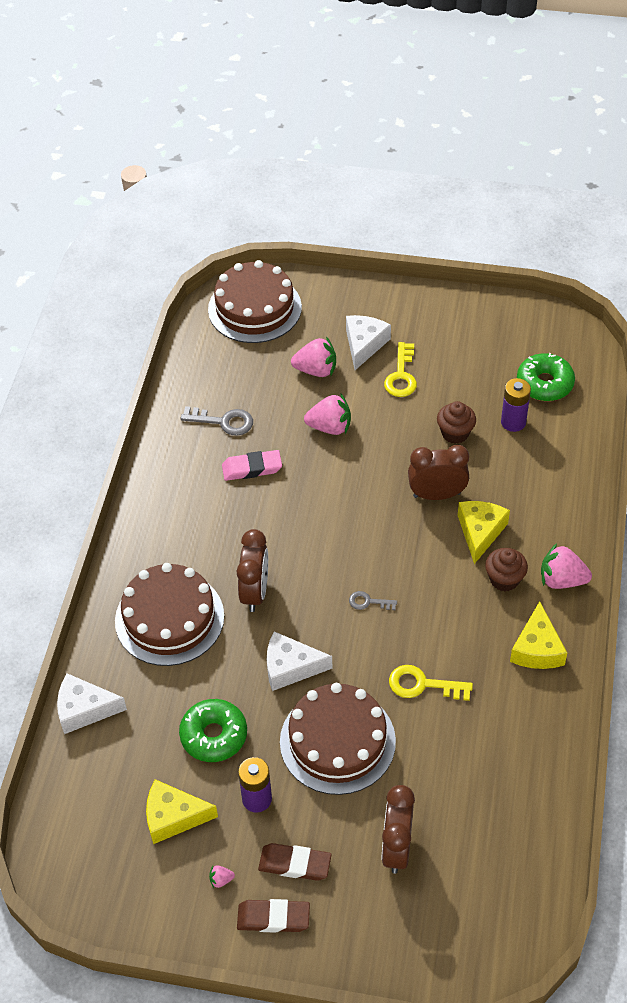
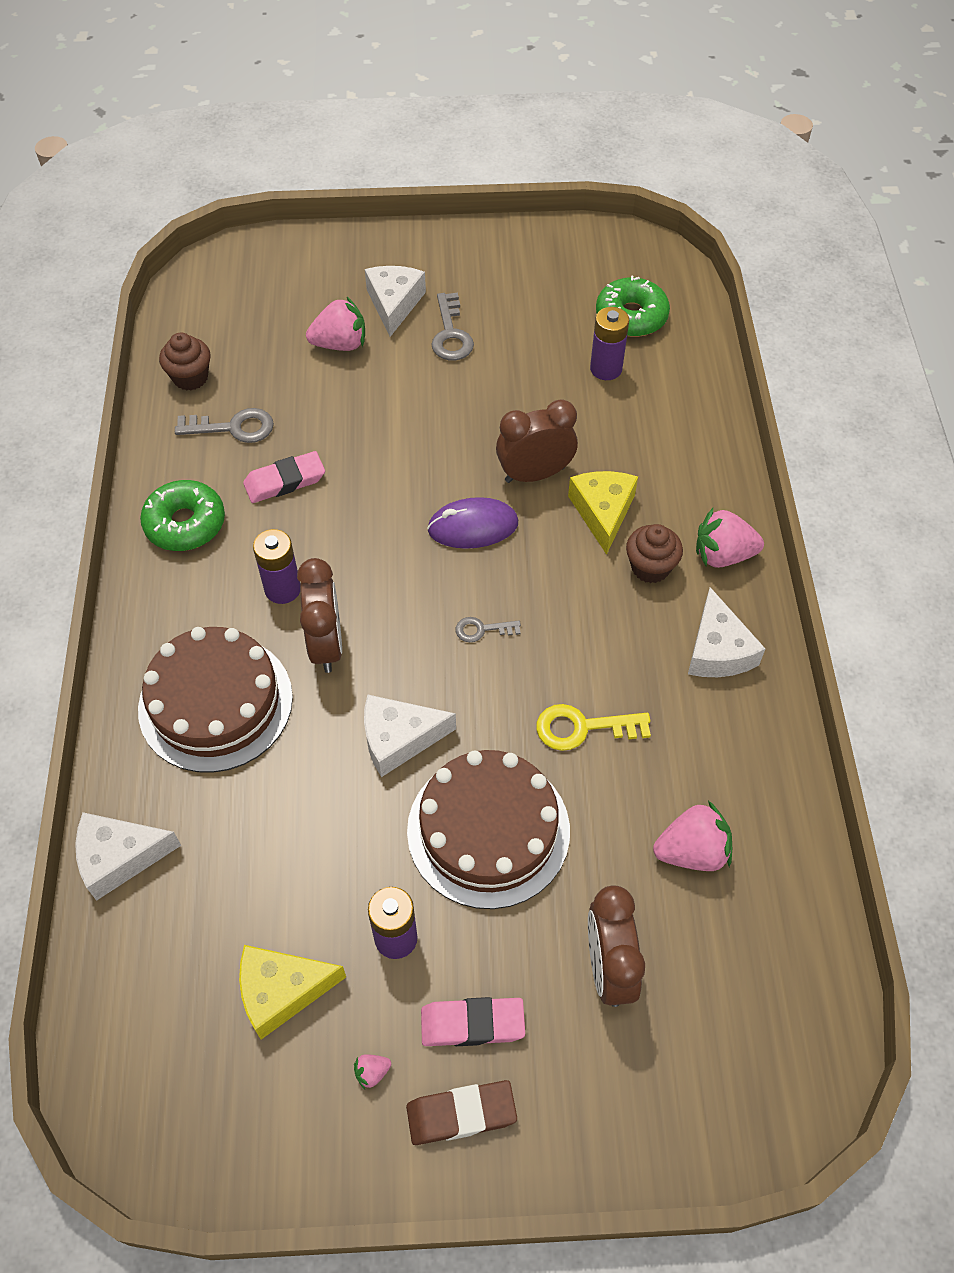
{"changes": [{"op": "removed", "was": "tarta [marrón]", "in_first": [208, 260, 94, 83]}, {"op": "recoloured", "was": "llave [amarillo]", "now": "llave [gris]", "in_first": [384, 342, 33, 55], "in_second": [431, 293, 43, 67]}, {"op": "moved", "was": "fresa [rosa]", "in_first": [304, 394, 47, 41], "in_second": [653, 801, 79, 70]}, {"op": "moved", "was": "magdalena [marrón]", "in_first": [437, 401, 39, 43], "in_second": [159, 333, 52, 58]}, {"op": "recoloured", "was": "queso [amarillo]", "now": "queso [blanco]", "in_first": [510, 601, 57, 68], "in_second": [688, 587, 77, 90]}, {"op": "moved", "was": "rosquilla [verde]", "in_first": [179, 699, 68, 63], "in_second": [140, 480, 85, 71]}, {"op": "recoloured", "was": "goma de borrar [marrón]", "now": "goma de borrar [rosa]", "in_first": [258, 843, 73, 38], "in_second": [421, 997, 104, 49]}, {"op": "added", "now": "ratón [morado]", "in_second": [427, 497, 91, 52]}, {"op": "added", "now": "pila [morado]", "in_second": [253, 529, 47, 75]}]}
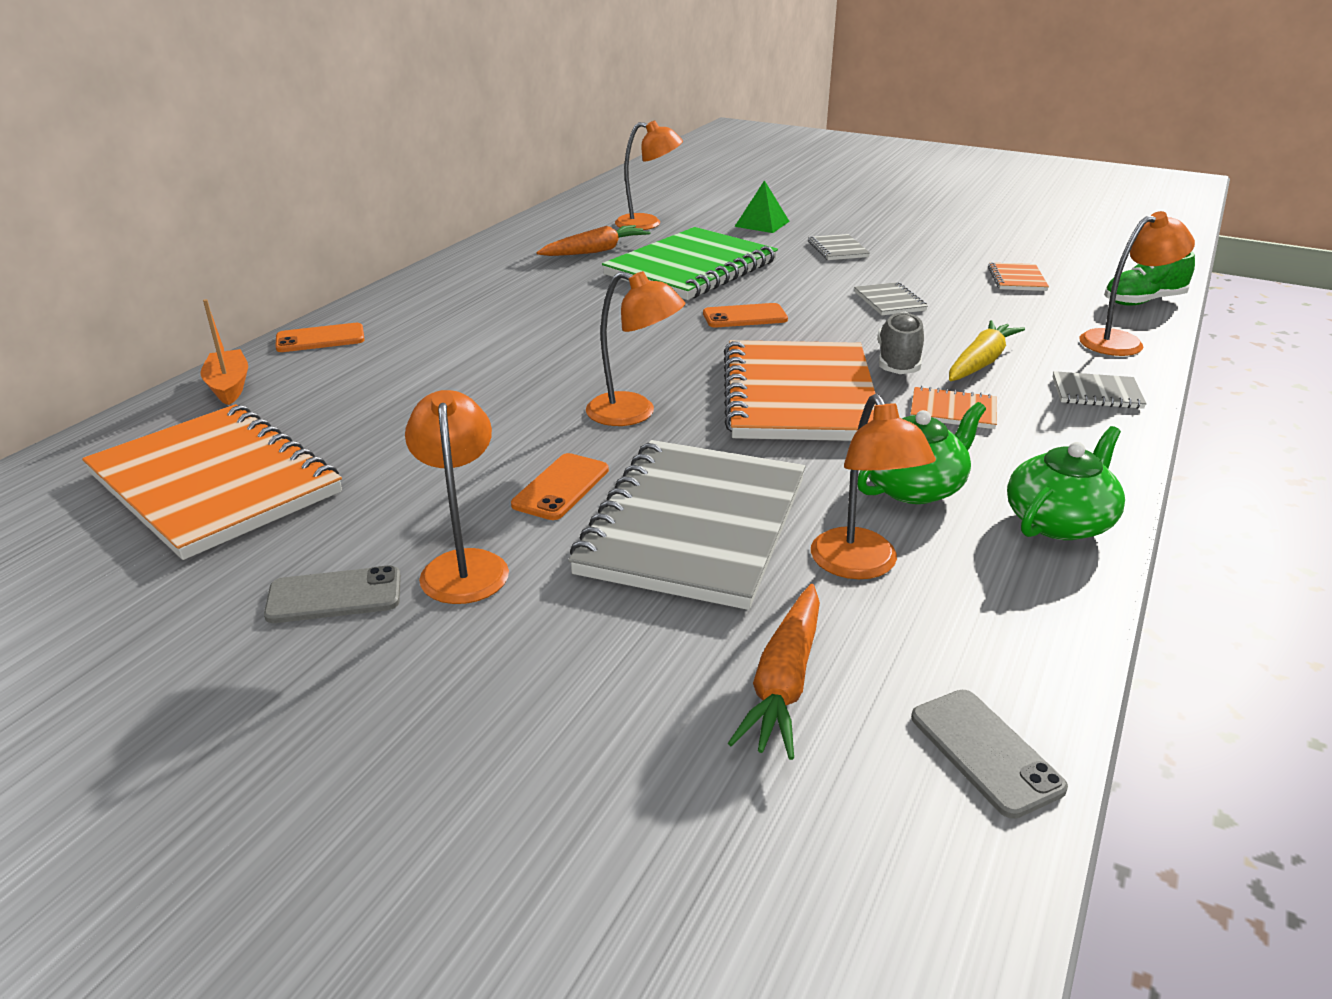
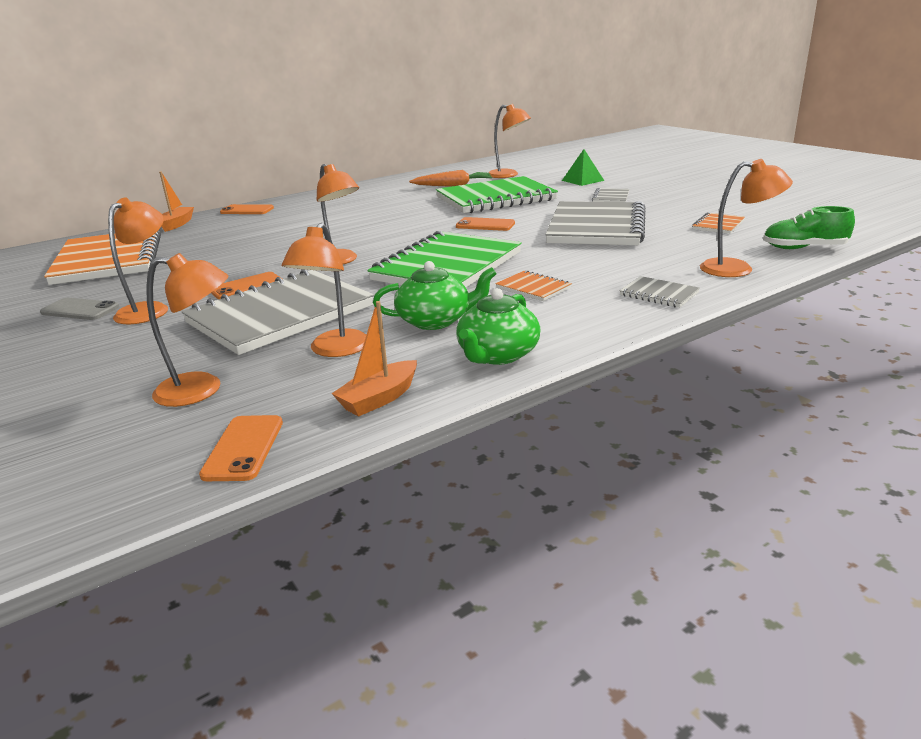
{"changes": [{"op": "resized", "was": "cuaderno [gris]", "in_first": [854, 282, 74, 33], "in_second": [545, 201, 101, 44], "ratio": 2.38}, {"op": "removed", "was": "zapato [gris]", "in_first": [877, 312, 47, 62]}, {"op": "removed", "was": "zanahoria [amarillo]", "in_first": [949, 320, 76, 61]}, {"op": "recoloured", "was": "cuaderno [naranja]", "now": "cuaderno [verde]", "in_first": [724, 340, 152, 101], "in_second": [368, 231, 154, 56]}, {"op": "turned", "was": "tetera [verde]", "in_first": [1007, 426, 118, 114], "in_second": [456, 288, 85, 77], "clockwise": 135}, {"op": "replaced", "was": "zanahoria [naranja]", "now": "lámpara [naranja]", "in_first": [728, 584, 92, 176], "in_second": [146, 253, 82, 154]}, {"op": "recoloured", "was": "móvil [gris]", "now": "móvil [naranja]", "in_first": [911, 690, 157, 129], "in_second": [199, 415, 84, 66]}, {"op": "added", "now": "barco [naranja]", "in_second": [331, 301, 86, 115]}]}
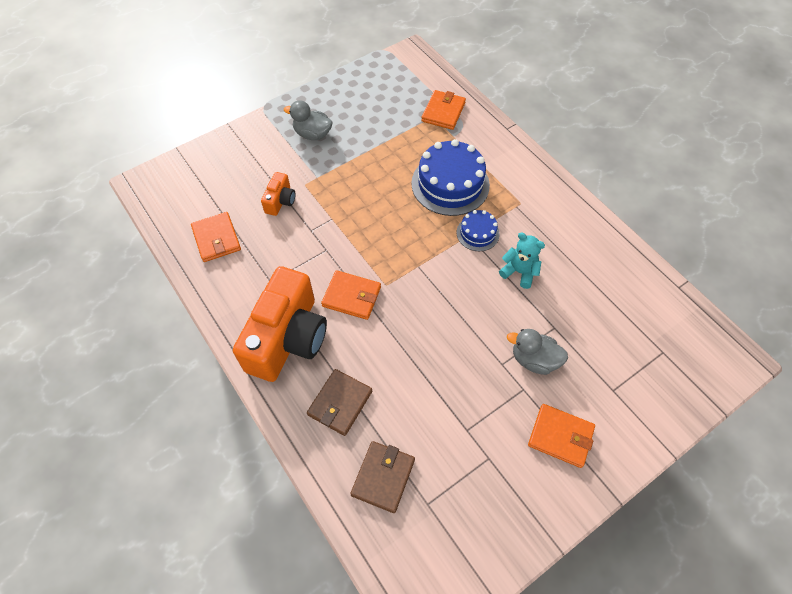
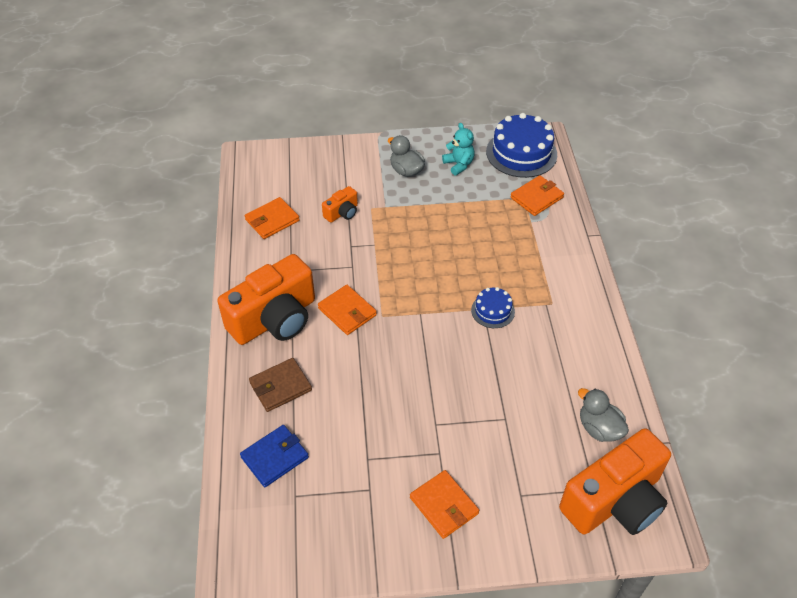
{"changes": [{"op": "moved", "was": "tarta [azul]", "in_first": [411, 139, 79, 77], "in_second": [486, 113, 71, 65]}, {"op": "turned", "was": "cartera [naranja]", "in_first": [191, 212, 50, 50], "in_second": [245, 197, 55, 42], "clockwise": 45}, {"op": "moved", "was": "osito [turquesa]", "in_first": [499, 233, 46, 56], "in_second": [442, 123, 33, 52]}, {"op": "moved", "was": "pato [gris]", "in_first": [507, 329, 61, 46], "in_second": [578, 388, 51, 54]}, {"op": "recoloured", "was": "cartera [marrón]", "now": "cartera [azul]", "in_first": [350, 441, 65, 72], "in_second": [240, 425, 69, 62]}, {"op": "added", "now": "cámara [naranja]", "in_second": [559, 428, 112, 107]}]}
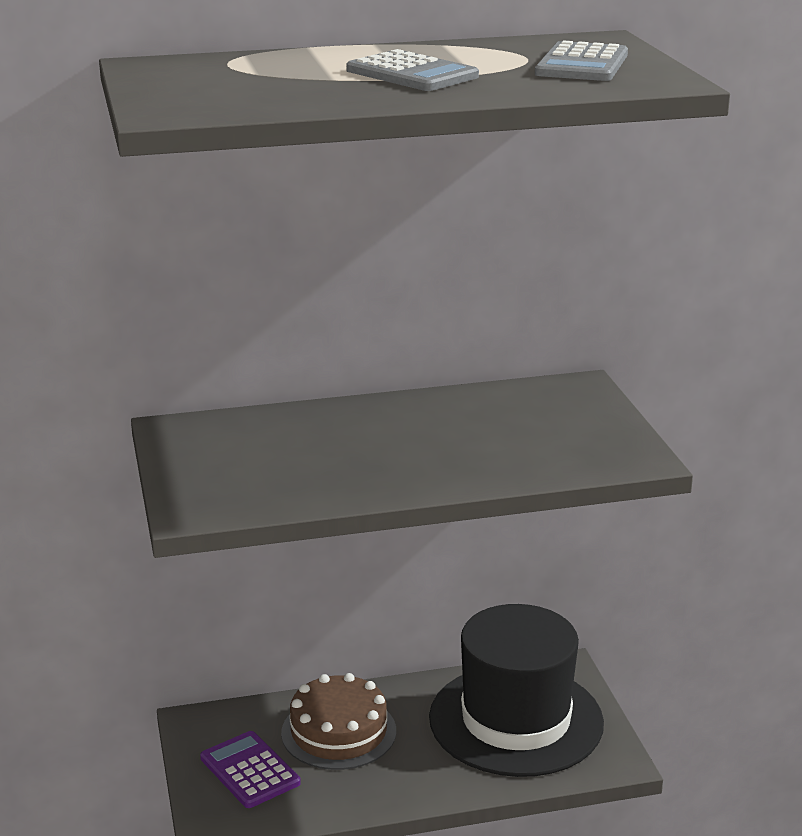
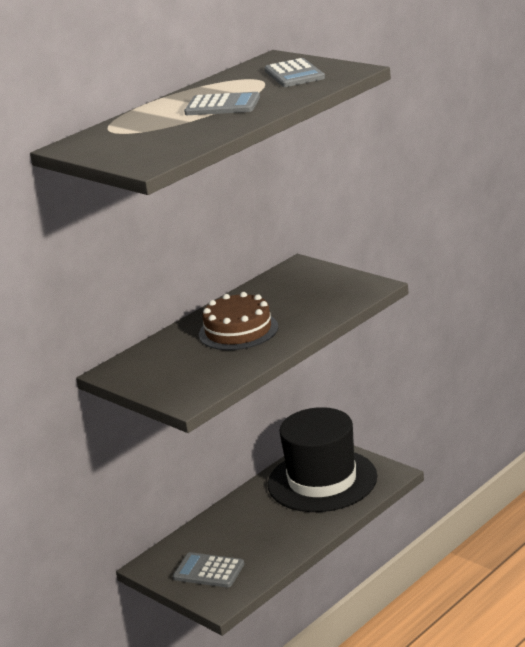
{"changes": [{"op": "moved", "was": "tarta [marrón]", "in_first": [281, 673, 115, 97], "in_second": [199, 292, 79, 58]}, {"op": "recoloured", "was": "calculadora [morado]", "now": "calculadora [gris]", "in_first": [200, 731, 101, 77], "in_second": [173, 552, 71, 36]}]}
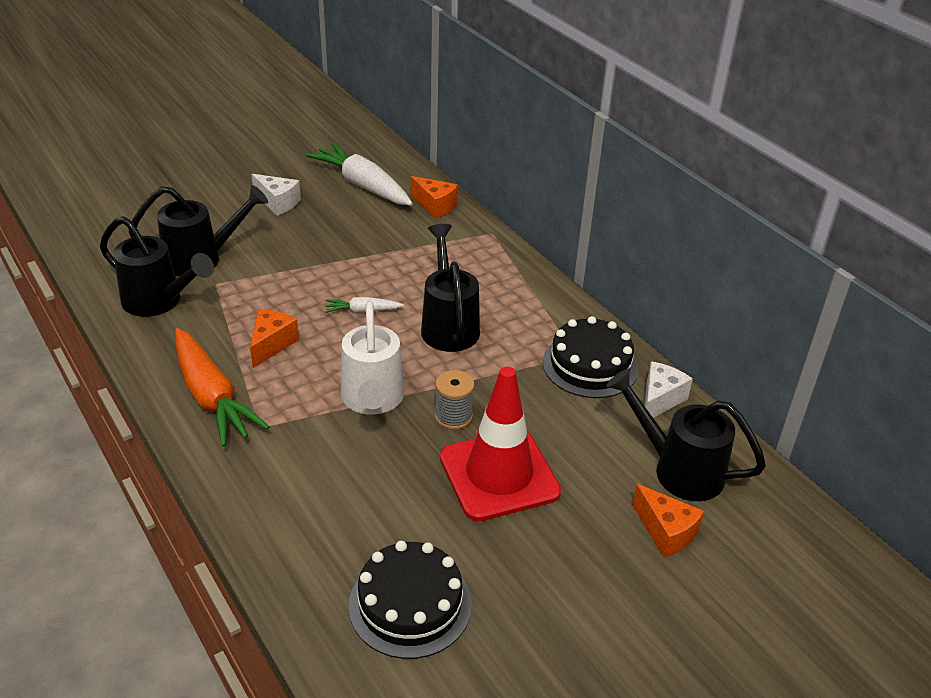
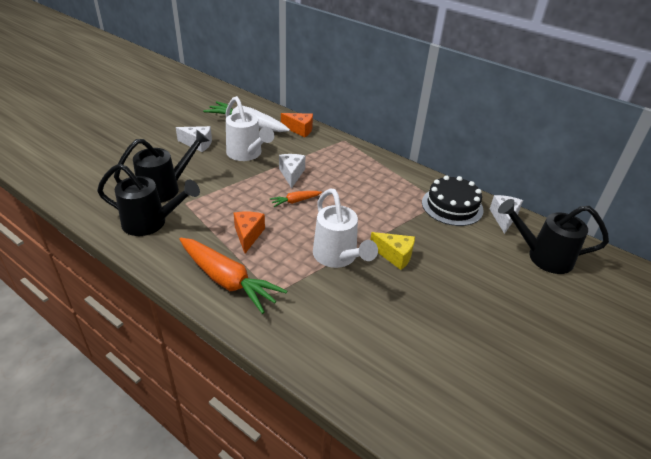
{"changes": [{"op": "removed", "was": "regadera [negro]", "in_first": [421, 224, 59, 128]}, {"op": "recoloured", "was": "zanahoria [blanco]", "now": "zanahoria [naranja]", "in_first": [325, 297, 79, 16], "in_second": [270, 191, 52, 16]}, {"op": "removed", "was": "cono de tráfico [rojo]", "in_first": [440, 367, 121, 154]}, {"op": "replaced", "was": "carrete [gris]", "now": "queso [amarillo]", "in_first": [435, 370, 39, 60], "in_second": [370, 232, 45, 38]}, {"op": "removed", "was": "queso [naranja]", "in_first": [632, 484, 72, 74]}, {"op": "removed", "was": "tarta [negro]", "in_first": [349, 541, 123, 118]}, {"op": "added", "now": "regadera [blanco]", "in_second": [226, 96, 48, 65]}, {"op": "added", "now": "queso [blanco]", "in_second": [279, 154, 26, 34]}]}
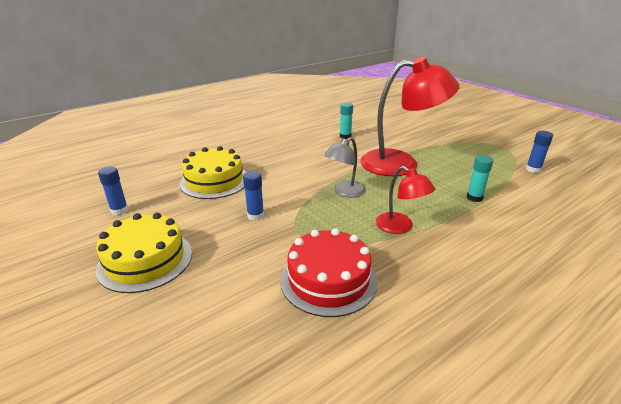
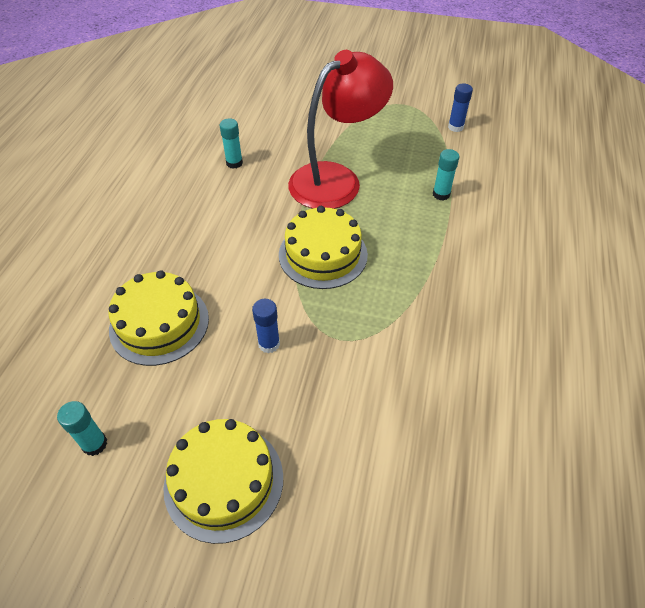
{"changes": [{"op": "replaced", "was": "lámpara [gris]", "now": "tarta [amarillo]", "in_first": [324, 137, 42, 61], "in_second": [279, 206, 89, 83]}, {"op": "recoloured", "was": "barra de pegamento [azul]", "now": "barra de pegamento [turquesa]", "in_first": [98, 166, 30, 49], "in_second": [57, 401, 50, 55]}, {"op": "removed", "was": "lámpara [rojo]", "in_first": [376, 166, 59, 68]}, {"op": "removed", "was": "tarta [rojo]", "in_first": [280, 228, 97, 89]}]}
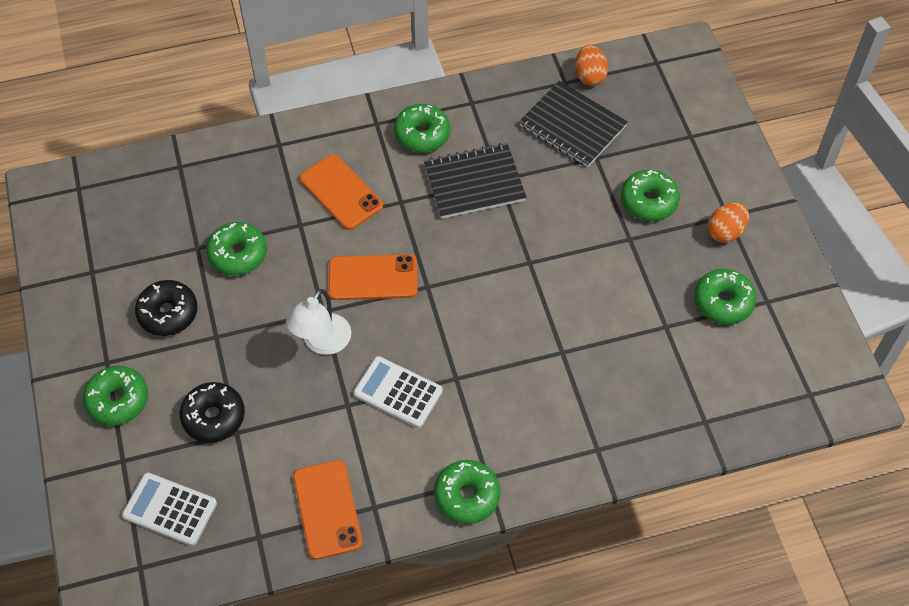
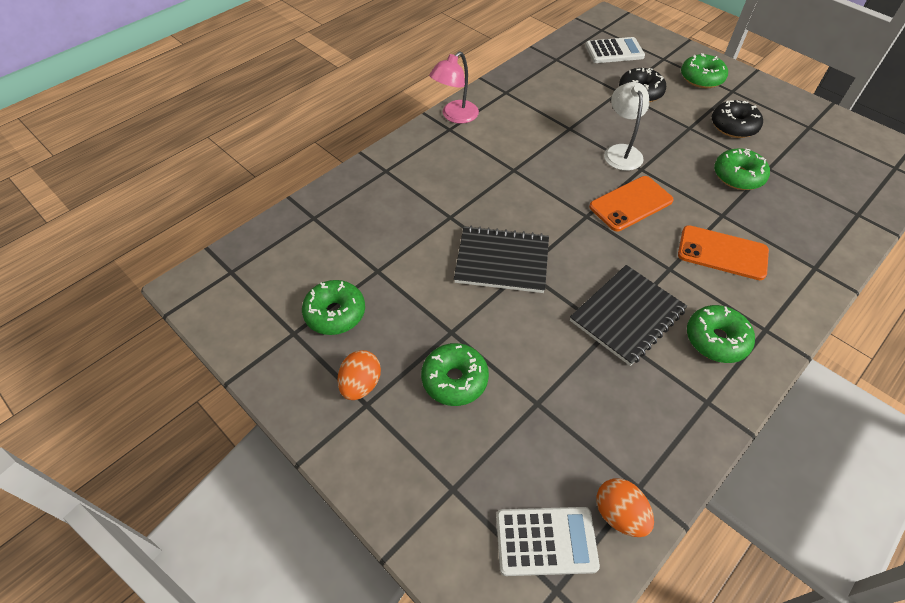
{"changes": [{"op": "moved", "was": "cuaderno [negro]", "in_first": [519, 81, 109, 86], "in_second": [454, 226, 95, 67]}, {"op": "moved", "was": "calculadora [blanco]", "in_first": [353, 356, 90, 72], "in_second": [496, 507, 104, 69]}, {"op": "removed", "was": "móvil [naranja]", "in_first": [293, 460, 70, 100]}, {"op": "replaced", "was": "rosquilla [verde]", "now": "lámpara [rosa]", "in_first": [434, 460, 67, 64], "in_second": [429, 51, 50, 73]}]}
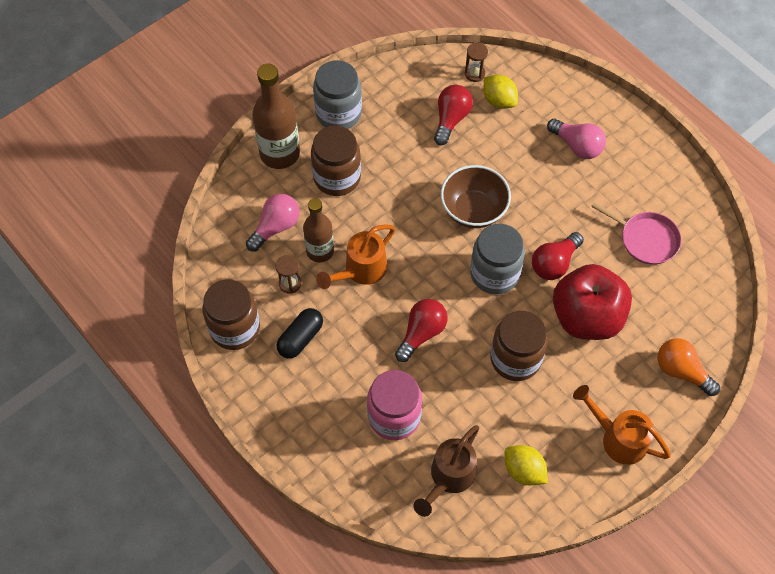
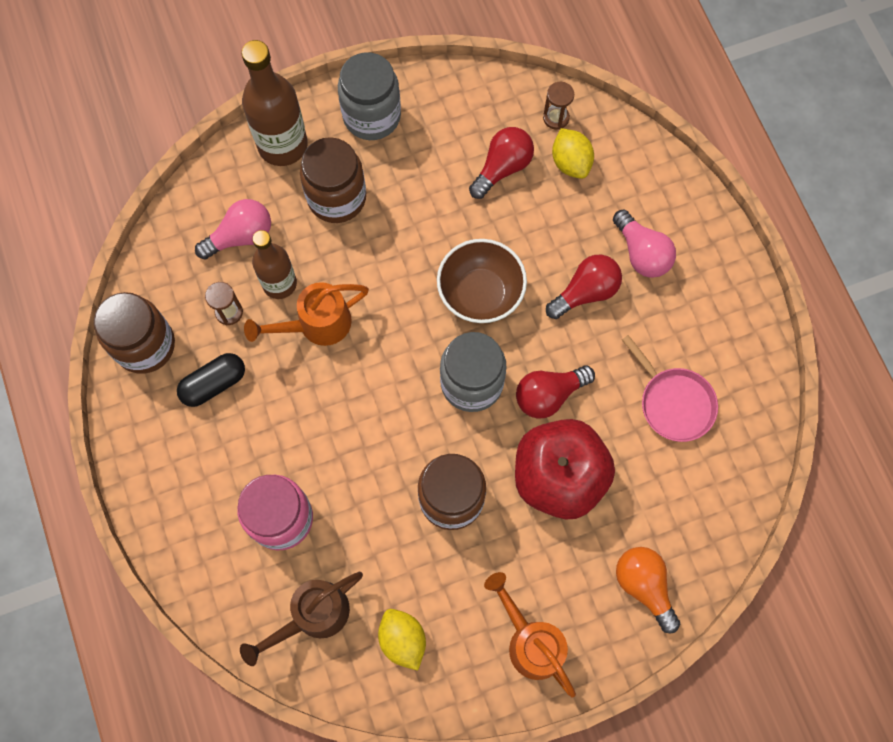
{"changes": [{"op": "moved", "was": "bombilla [rojo]", "in_first": [395, 299, 52, 63], "in_second": [546, 255, 76, 64]}]}
